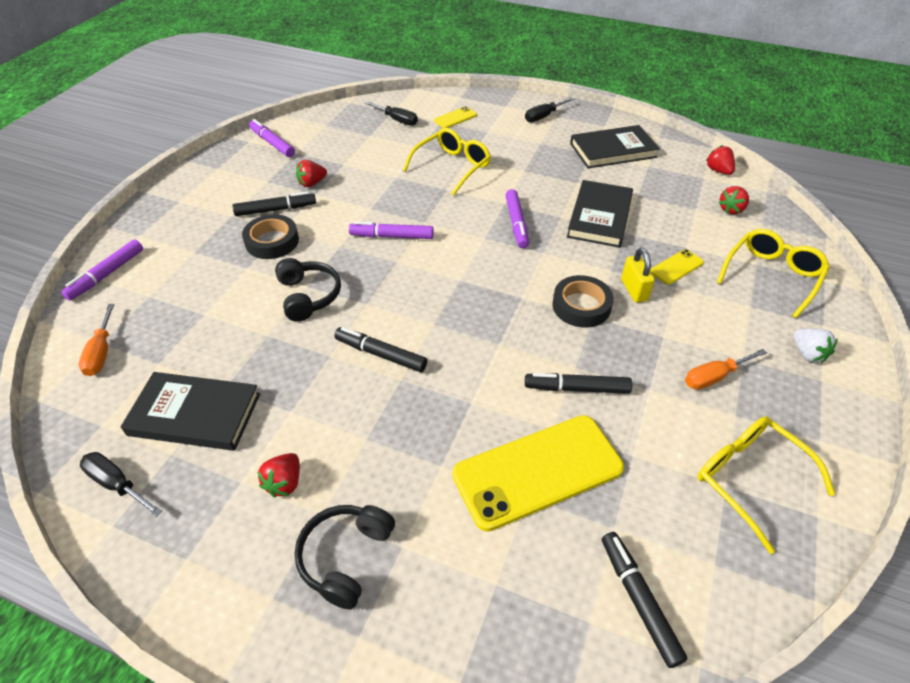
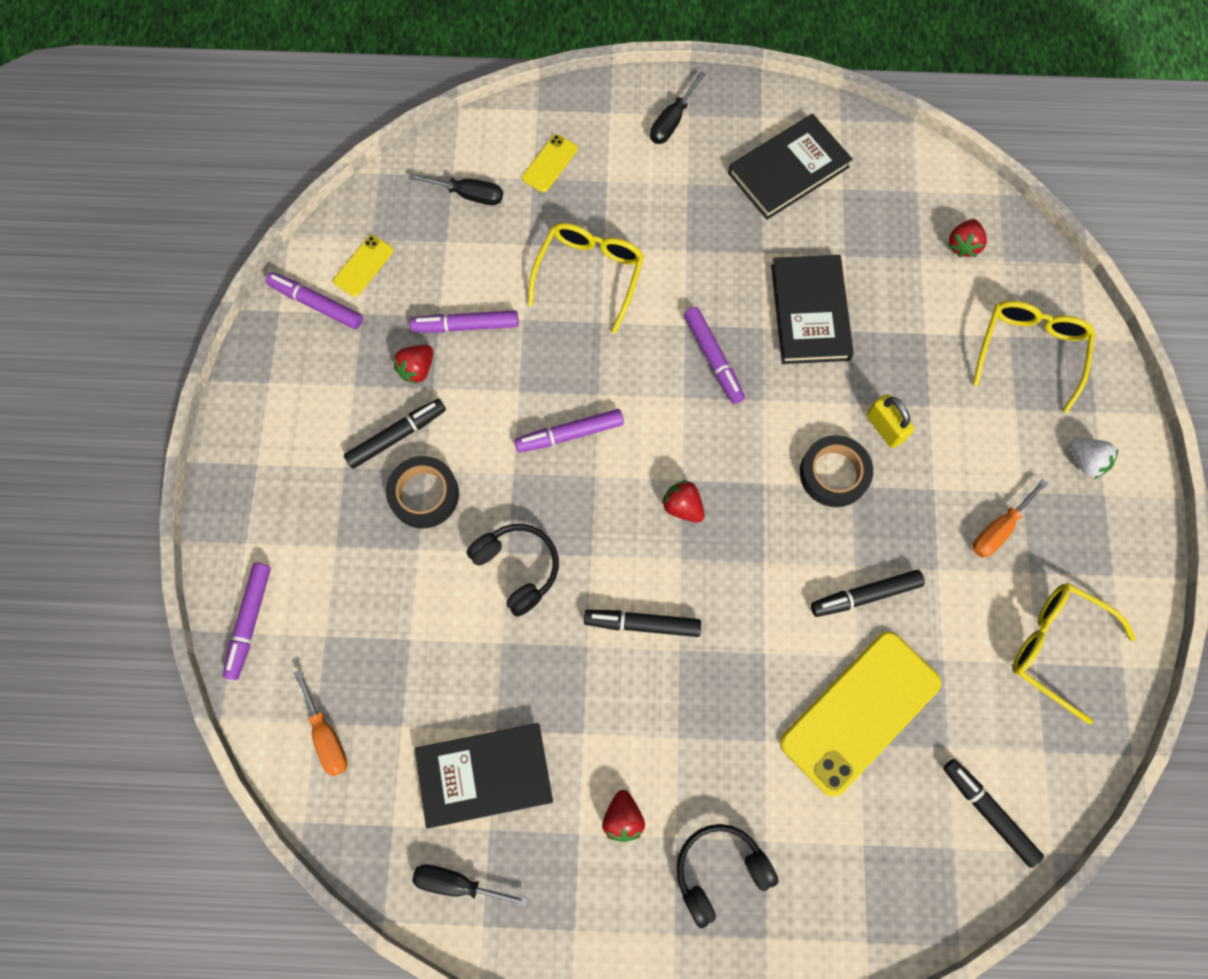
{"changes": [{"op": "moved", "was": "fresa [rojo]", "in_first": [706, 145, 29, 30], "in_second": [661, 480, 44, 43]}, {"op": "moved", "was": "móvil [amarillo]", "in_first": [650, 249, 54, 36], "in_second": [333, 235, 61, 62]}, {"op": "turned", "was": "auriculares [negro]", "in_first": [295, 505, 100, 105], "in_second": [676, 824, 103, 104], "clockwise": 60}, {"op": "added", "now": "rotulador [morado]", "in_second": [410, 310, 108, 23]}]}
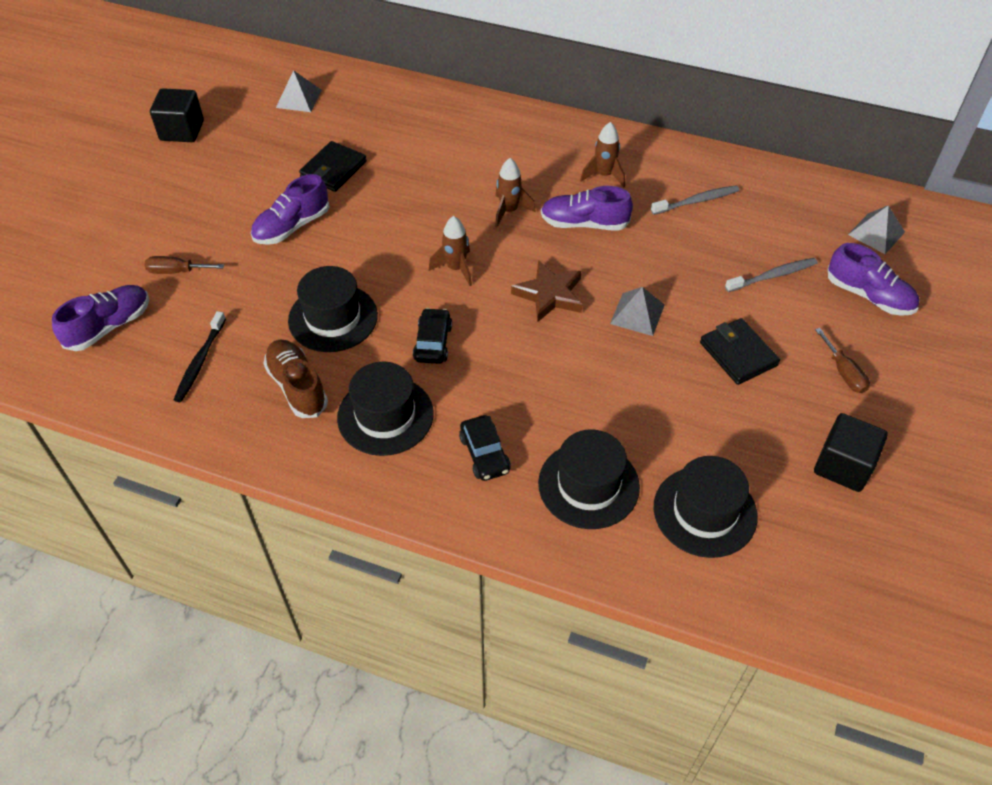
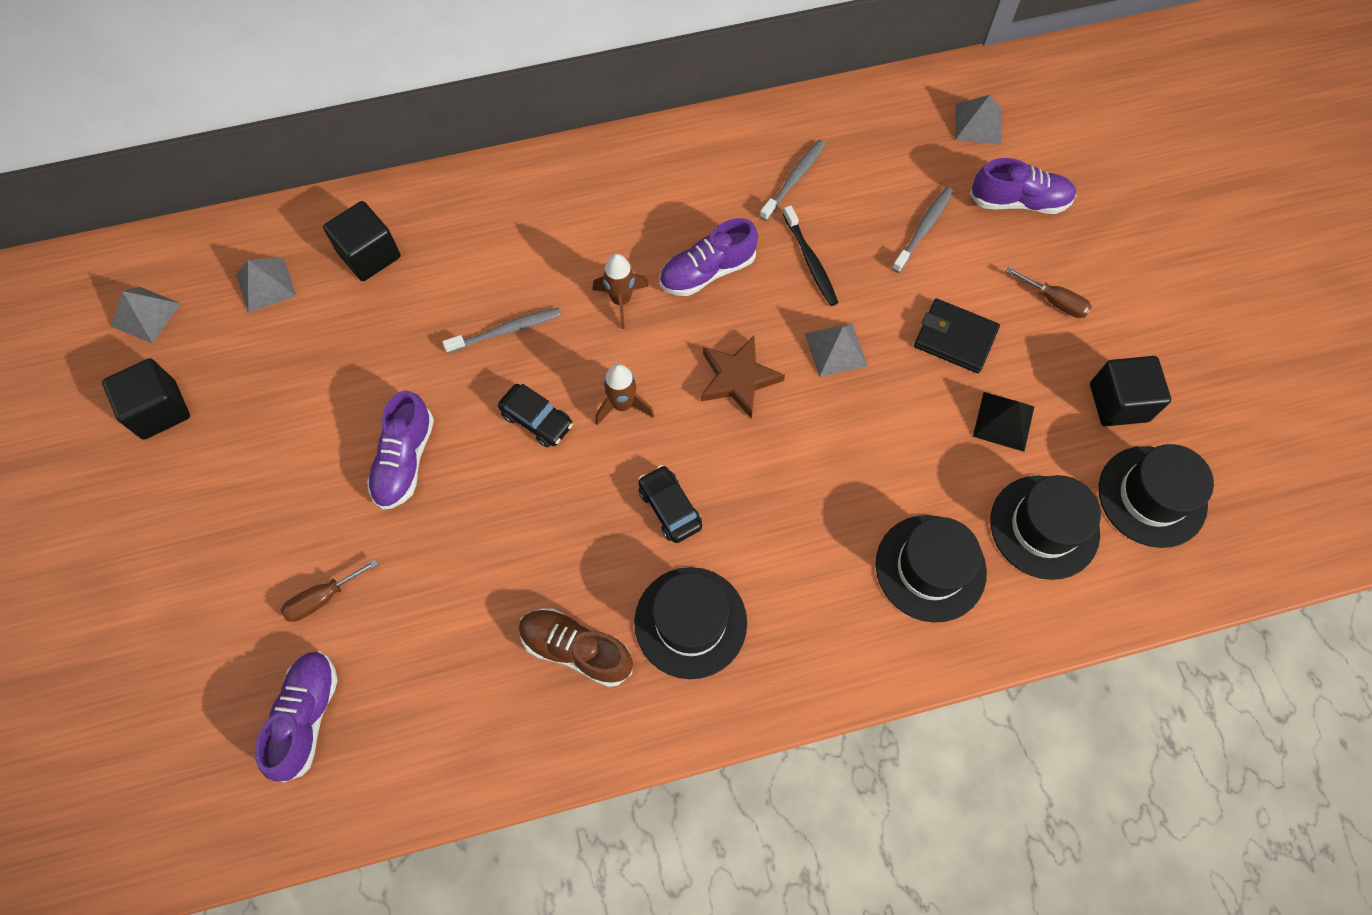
{"changes": [{"op": "removed", "was": "cohete [marrón]", "in_first": [580, 122, 45, 65]}, {"op": "removed", "was": "cartera [negro]", "in_first": [299, 141, 68, 51]}, {"op": "moved", "was": "sombrero [negro]", "in_first": [288, 266, 90, 86], "in_second": [1099, 444, 115, 104]}, {"op": "moved", "was": "cepillo de dientes [negro]", "in_first": [174, 311, 52, 91], "in_second": [783, 205, 55, 101]}, {"op": "moved", "was": "coche [negro]", "in_first": [459, 415, 52, 66], "in_second": [498, 384, 75, 63]}, {"op": "added", "now": "cubo [negro]", "in_second": [323, 201, 78, 80]}, {"op": "added", "now": "pirámide [gris]", "in_second": [111, 287, 70, 57]}, {"op": "added", "now": "cepillo de dientes [gris]", "in_second": [442, 307, 119, 46]}, {"op": "added", "now": "pirámide [negro]", "in_second": [973, 392, 61, 60]}]}
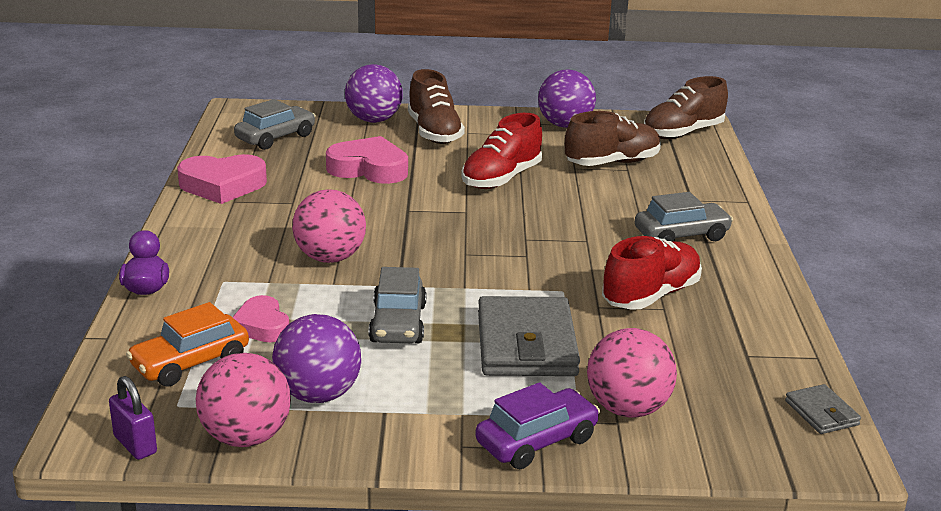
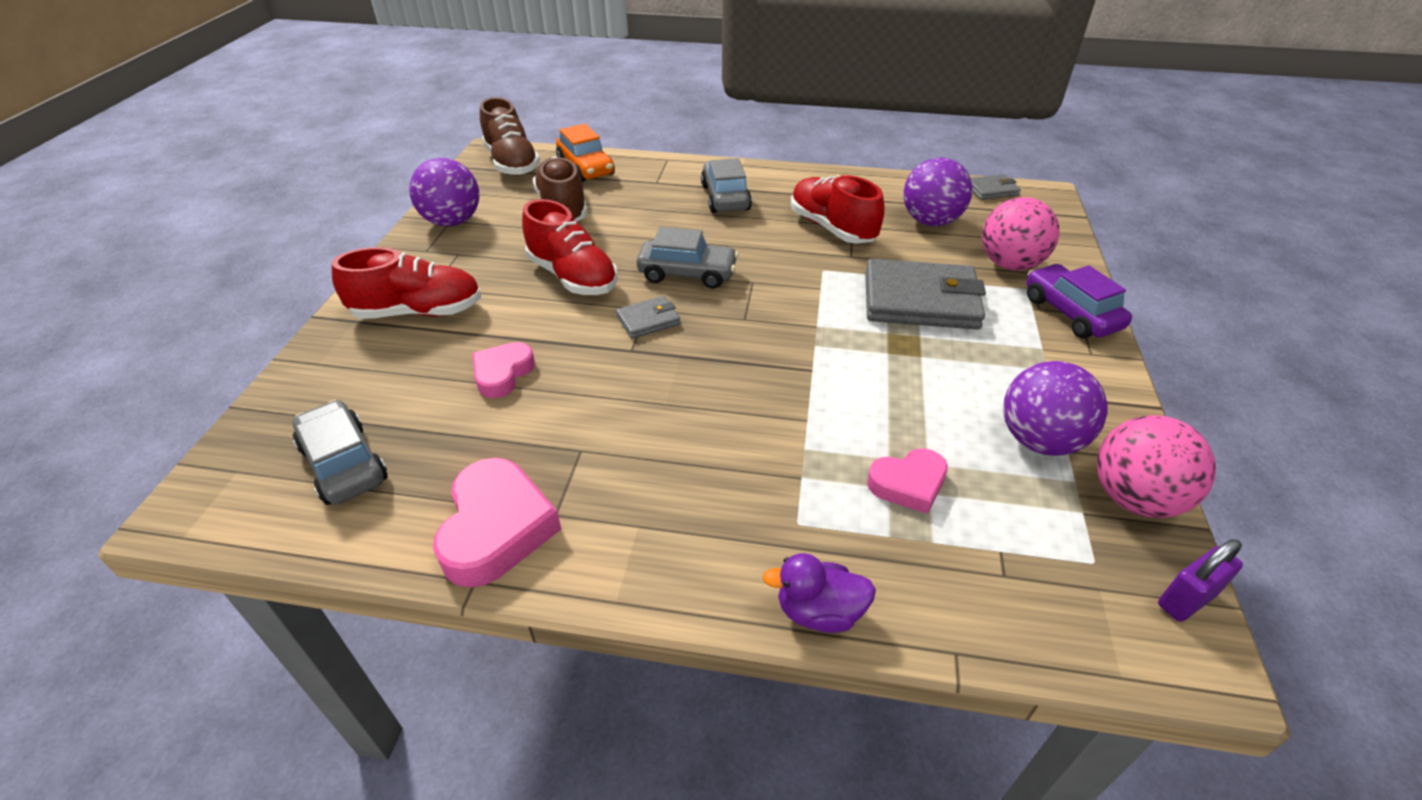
{"changes": [{"op": "moved", "was": "pelota [morado]", "in_first": [345, 64, 57, 59], "in_second": [904, 157, 68, 69]}, {"op": "recoloured", "was": "zapato [marrón]", "now": "zapato [rojo]", "in_first": [408, 69, 57, 75], "in_second": [332, 247, 149, 72]}, {"op": "resized", "was": "corazón [rosa]", "in_first": [326, 136, 82, 48], "in_second": [473, 342, 62, 56], "ratio": 0.63}, {"op": "removed", "was": "pelota [rosa]", "in_first": [292, 189, 74, 74]}, {"op": "moved", "was": "coche [gris]", "in_first": [369, 267, 57, 76], "in_second": [637, 227, 101, 62]}, {"op": "moved", "was": "coche [naranja]", "in_first": [126, 302, 123, 85], "in_second": [556, 124, 59, 58]}, {"op": "added", "now": "cartera [gris]", "in_second": [616, 296, 64, 43]}]}
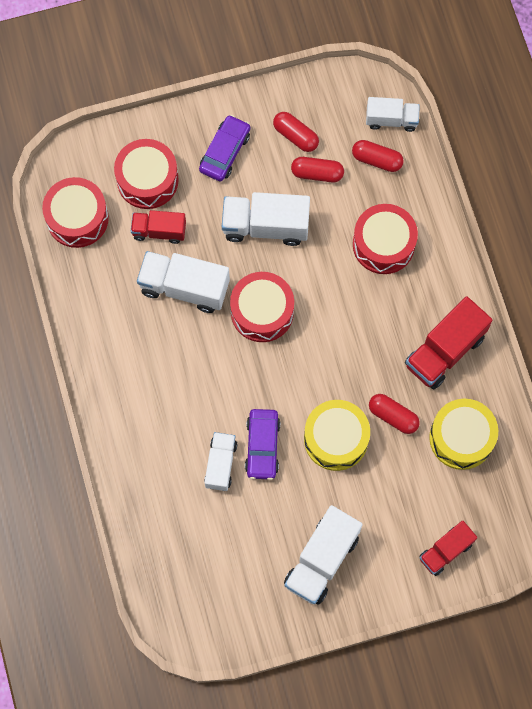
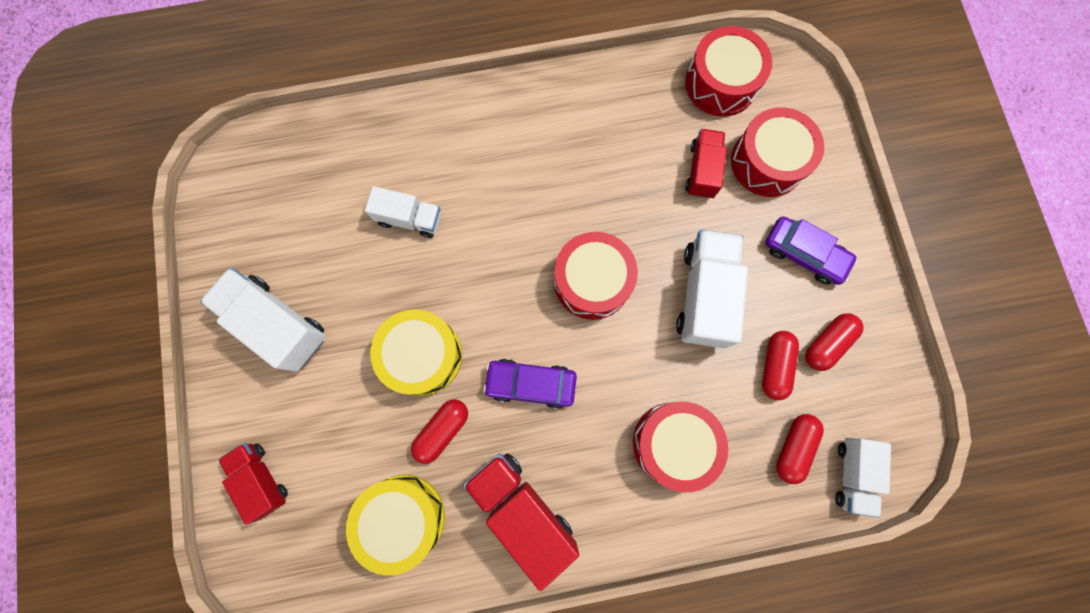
{"changes": [{"op": "removed", "was": "camión [blanco]", "in_first": [137, 251, 93, 62]}, {"op": "moved", "was": "coche [morado]", "in_first": [245, 409, 35, 71], "in_second": [483, 359, 94, 50]}]}
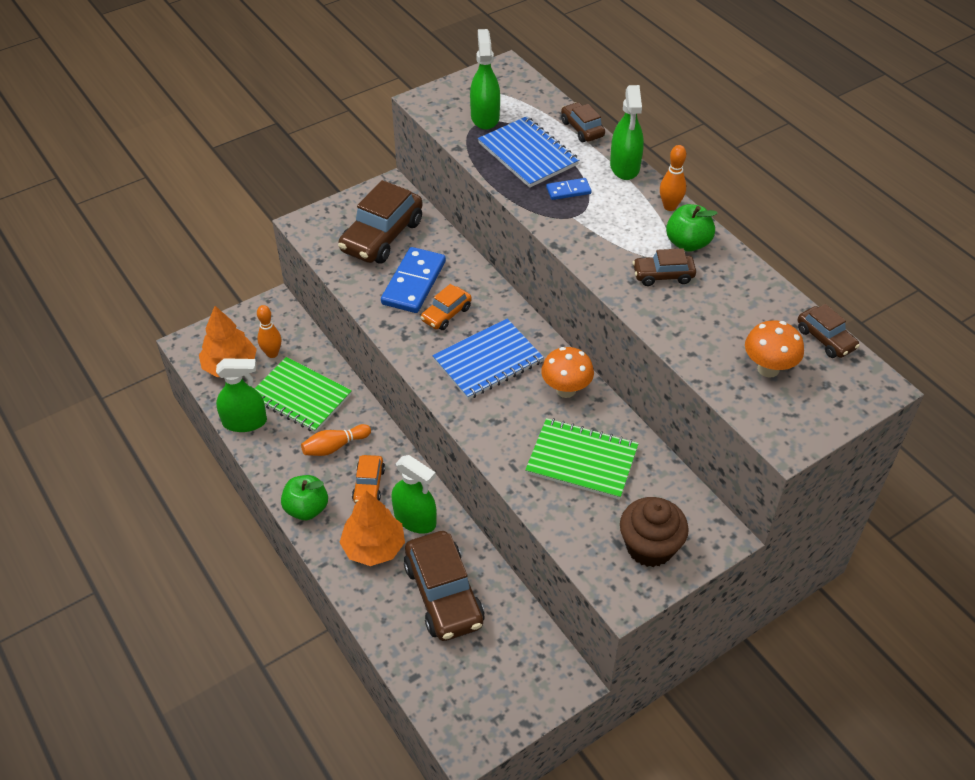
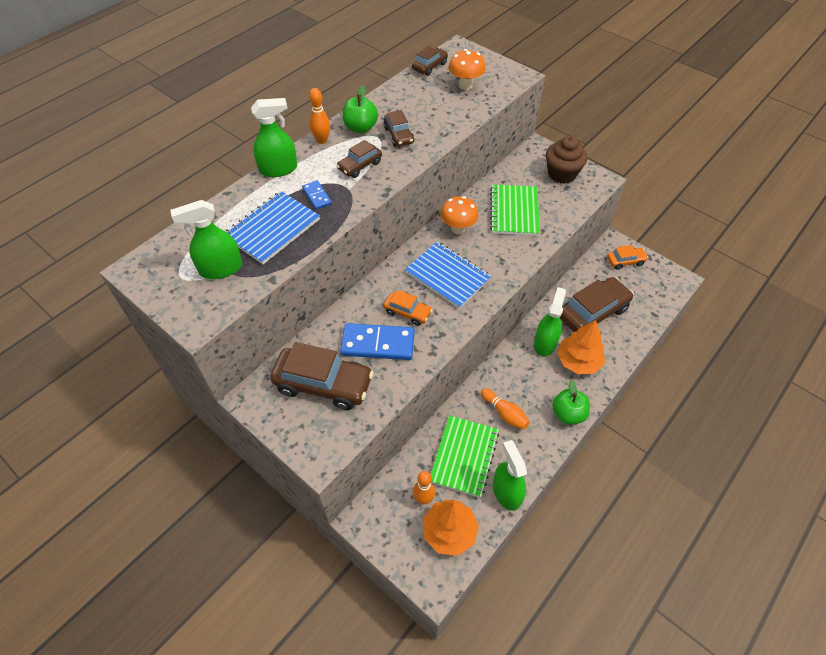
{"changes": [{"op": "moved", "was": "coche [marrón]", "in_first": [561, 102, 44, 40], "in_second": [336, 140, 46, 38]}, {"op": "moved", "was": "coche [naranja]", "in_first": [352, 455, 33, 48], "in_second": [607, 245, 41, 25]}]}
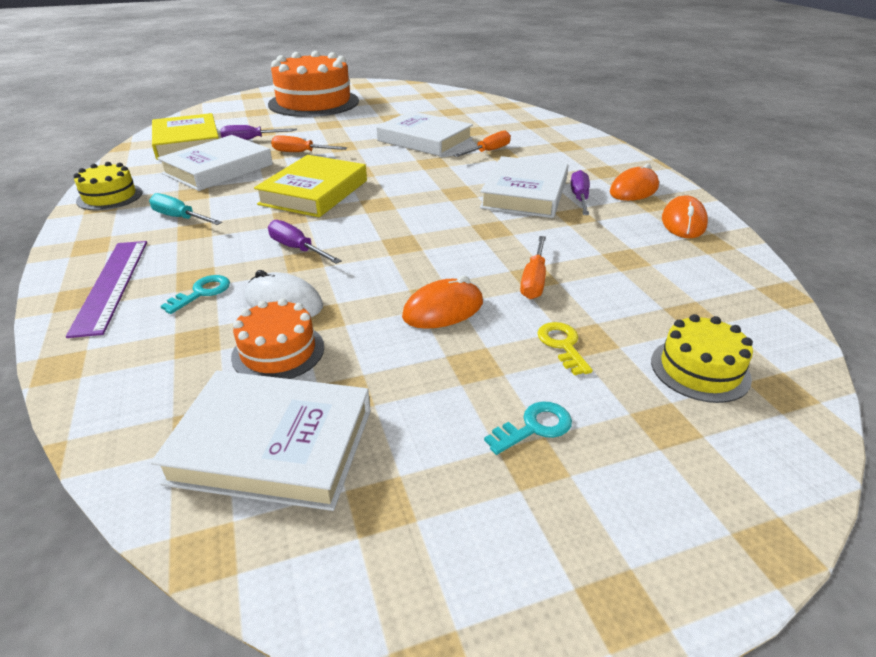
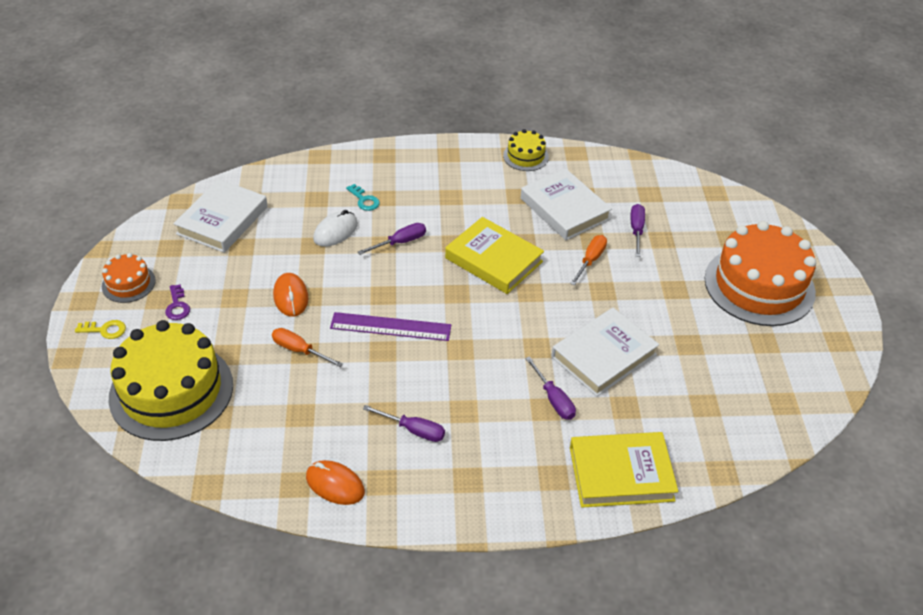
{"changes": [{"op": "moved", "was": "libro [amarillo]", "in_first": [152, 113, 67, 47], "in_second": [570, 432, 108, 76]}, {"op": "recoloured", "was": "destornillador [naranja]", "now": "destornillador [morado]", "in_first": [453, 131, 58, 26], "in_second": [525, 356, 51, 64]}, {"op": "removed", "was": "libro [blanco]", "in_first": [480, 156, 89, 62]}, {"op": "removed", "was": "ratón [naranja]", "in_first": [610, 163, 49, 38]}, {"op": "removed", "was": "destornillador [turquesa]", "in_first": [149, 193, 73, 32]}, {"op": "moved", "was": "regla [morado]", "in_first": [66, 241, 81, 97], "in_second": [330, 312, 121, 29]}, {"op": "moved", "was": "tarta [naranja]", "in_first": [231, 298, 93, 81], "in_second": [102, 253, 54, 50]}, {"op": "resized", "was": "tarta [amarillo]", "in_first": [651, 314, 102, 89], "in_second": [109, 320, 124, 121], "ratio": 2.12}, {"op": "moved", "was": "llave [amarillo]", "in_first": [537, 322, 56, 53], "in_second": [75, 320, 51, 19]}, {"op": "recoloured", "was": "llave [turquesa]", "now": "llave [morado]", "in_first": [484, 401, 88, 54], "in_second": [165, 284, 25, 36]}]}
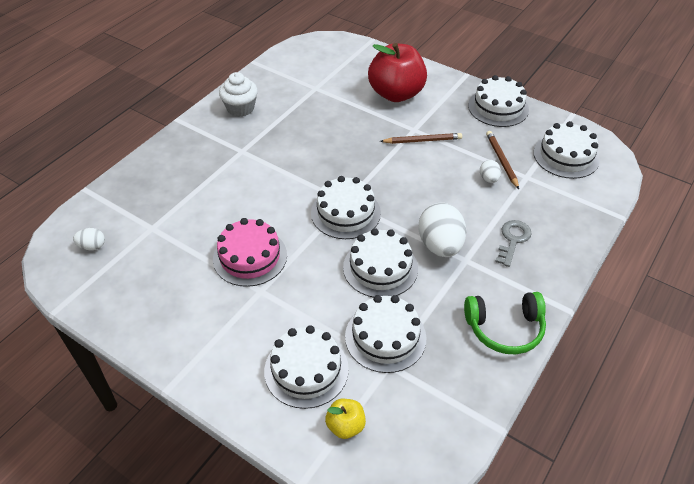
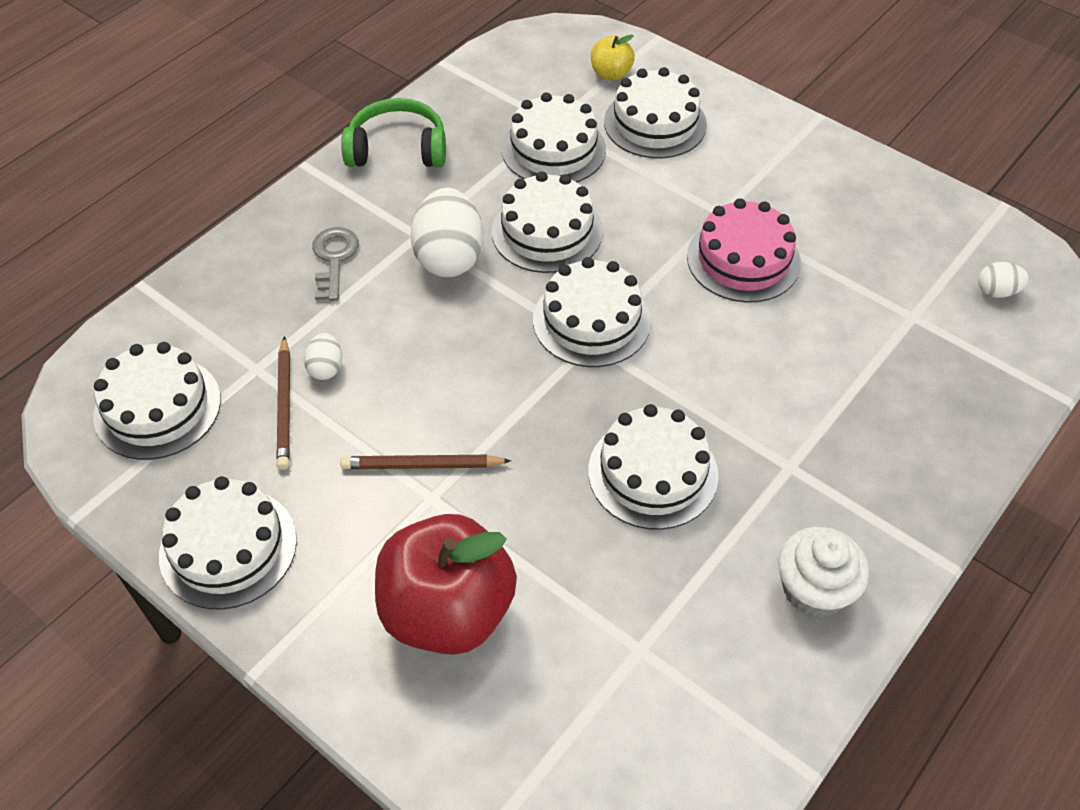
{"changes": [{"op": "turned", "was": "llave [gris]", "in_first": [495, 220, 37, 47], "in_second": [312, 227, 47, 74], "clockwise": 150}, {"op": "added", "now": "tarta [blanco]", "in_second": [588, 404, 131, 126]}]}
